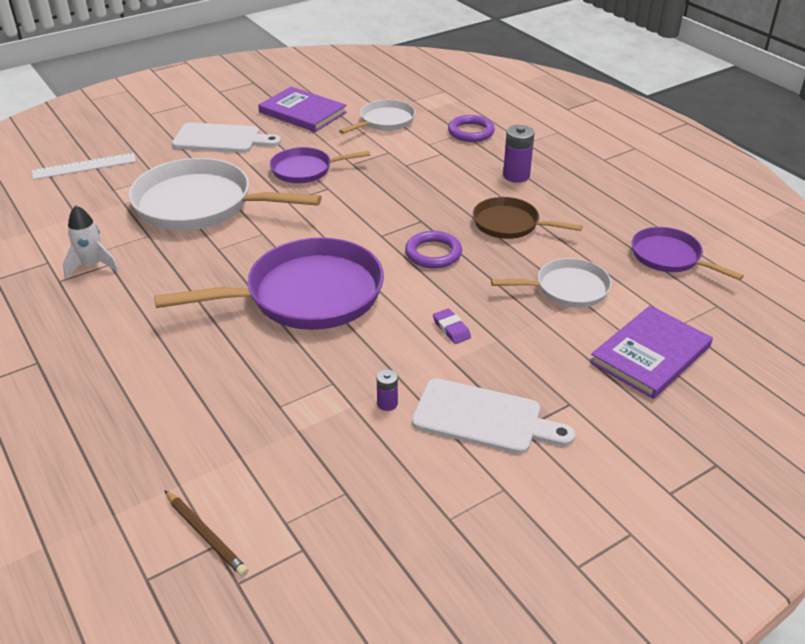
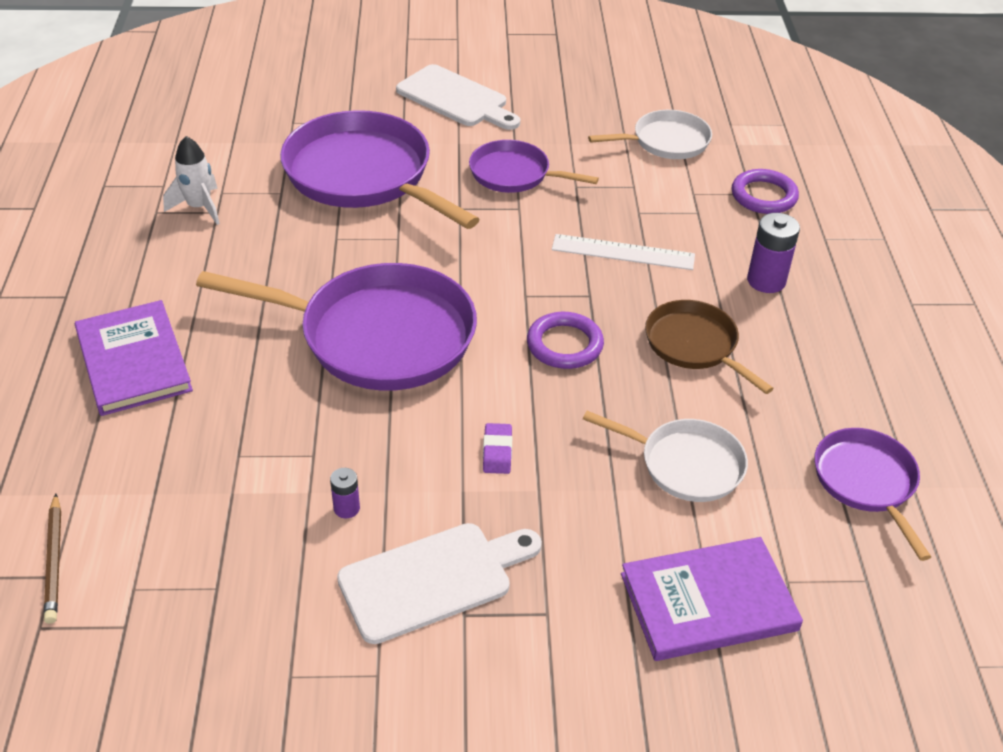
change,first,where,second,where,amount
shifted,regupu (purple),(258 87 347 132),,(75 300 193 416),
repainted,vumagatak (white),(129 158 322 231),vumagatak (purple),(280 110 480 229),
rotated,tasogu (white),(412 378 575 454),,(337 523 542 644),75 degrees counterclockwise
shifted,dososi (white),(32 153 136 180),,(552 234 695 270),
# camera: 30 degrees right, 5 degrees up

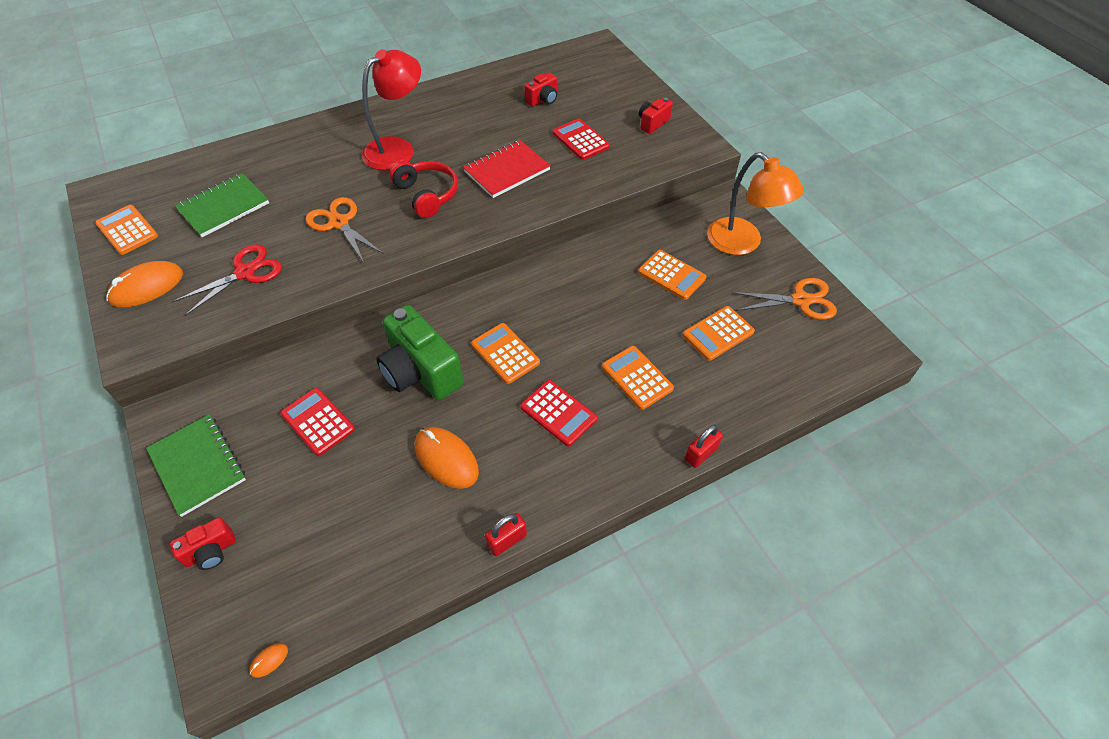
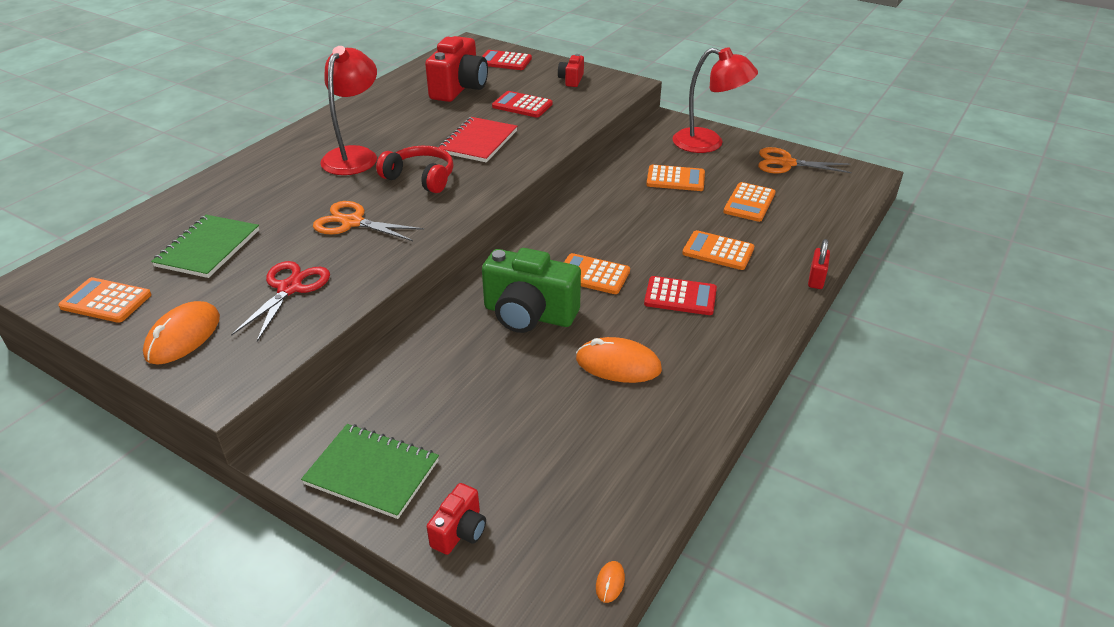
change,first,where,second,where,amount
scaled,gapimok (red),(524 72 557 107),,(425 36 488 102),x2.00
shifted,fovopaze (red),(280 388 355 456),,(482 50 532 70),
repainted,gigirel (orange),(707 152 804 255),gigirel (red),(672 47 758 153),
rotated,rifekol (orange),(732 278 837 320),,(758 147 852 174),135 degrees counterclockwise
gone,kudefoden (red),(485 513 527 556),,,
# camera: 30 degrees left, 15 degrees down

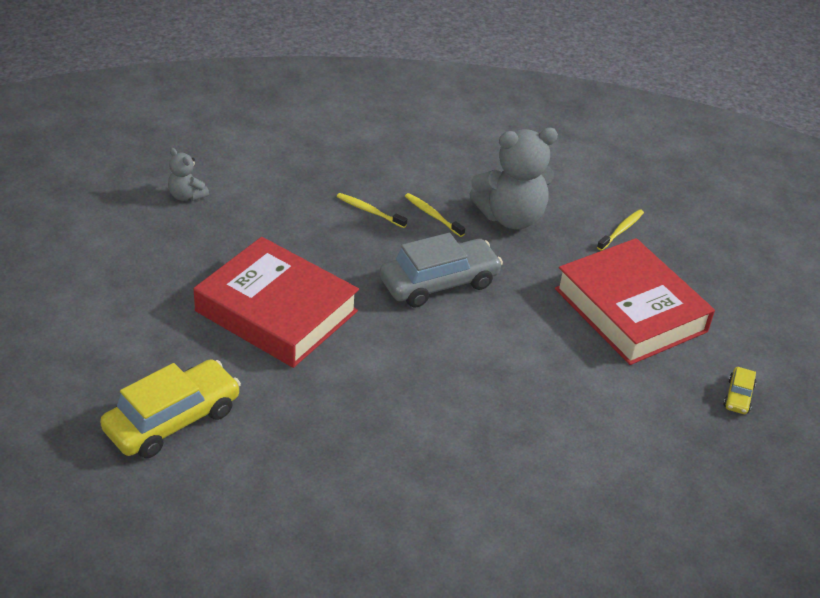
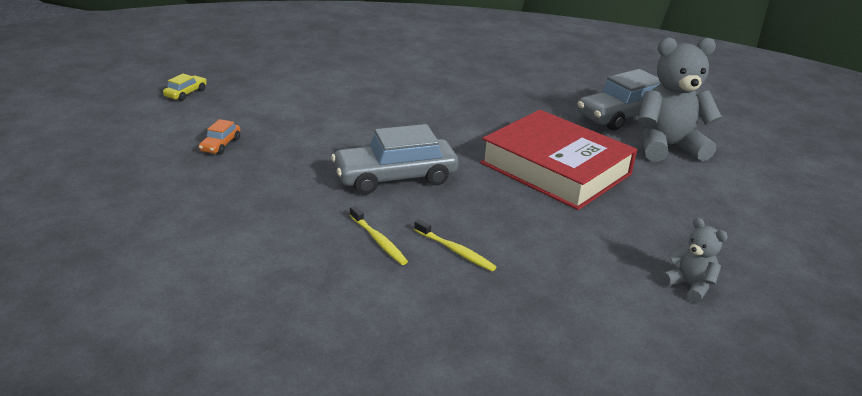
change,first,where,second,where,amount
swapped,regupu (red),(555 238 715 365),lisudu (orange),(199 119 240 154),
repainted,lisudu (yellow),(100 359 241 458),lisudu (grey),(577 69 661 131),
shifted,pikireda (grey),(469 128 558 229),,(638 37 722 162),
gone,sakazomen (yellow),(597 209 644 251),,,
# camera: 170 degrees left, 10 degrees down

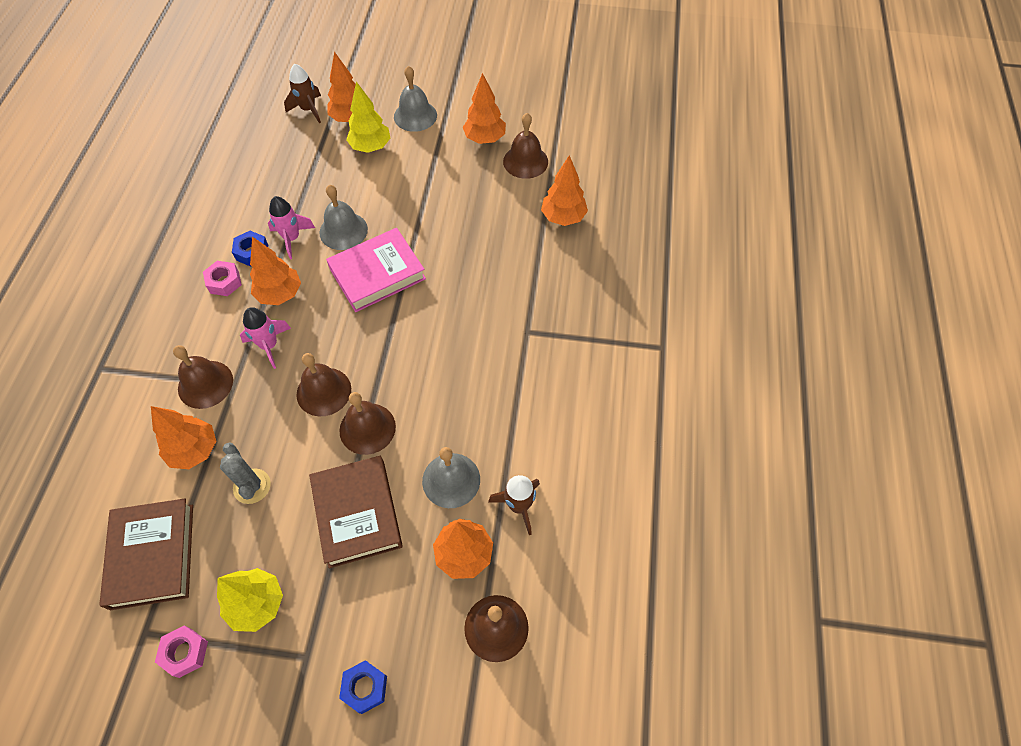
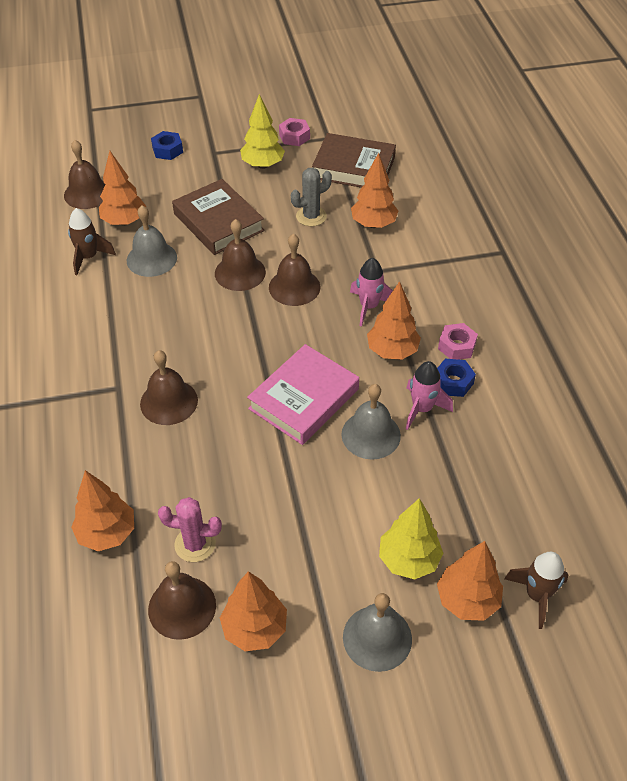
change,first,where,second,where,amount
shifted,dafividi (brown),(173 345 233 409),,(140 350 198 425),
new,,,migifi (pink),(158 497 222 562),
rotated,migifi (grey),(220 443 271 504),,(291 167 332 226),75 degrees counterclockwise
rotated,regupu (brown),(99 498 193 610),,(312 133 396 188),45 degrees counterclockwise
# camera: 160 degrees right, 10 degrees down

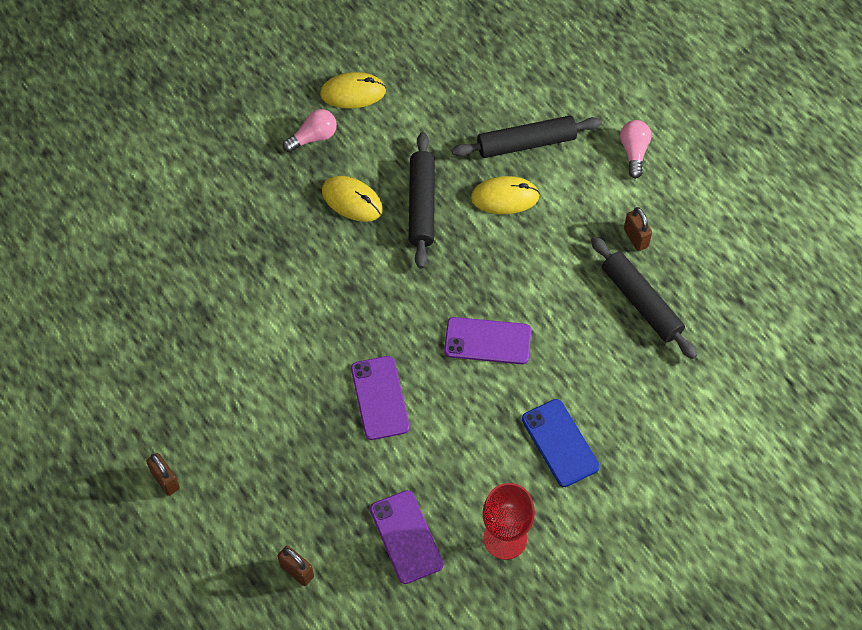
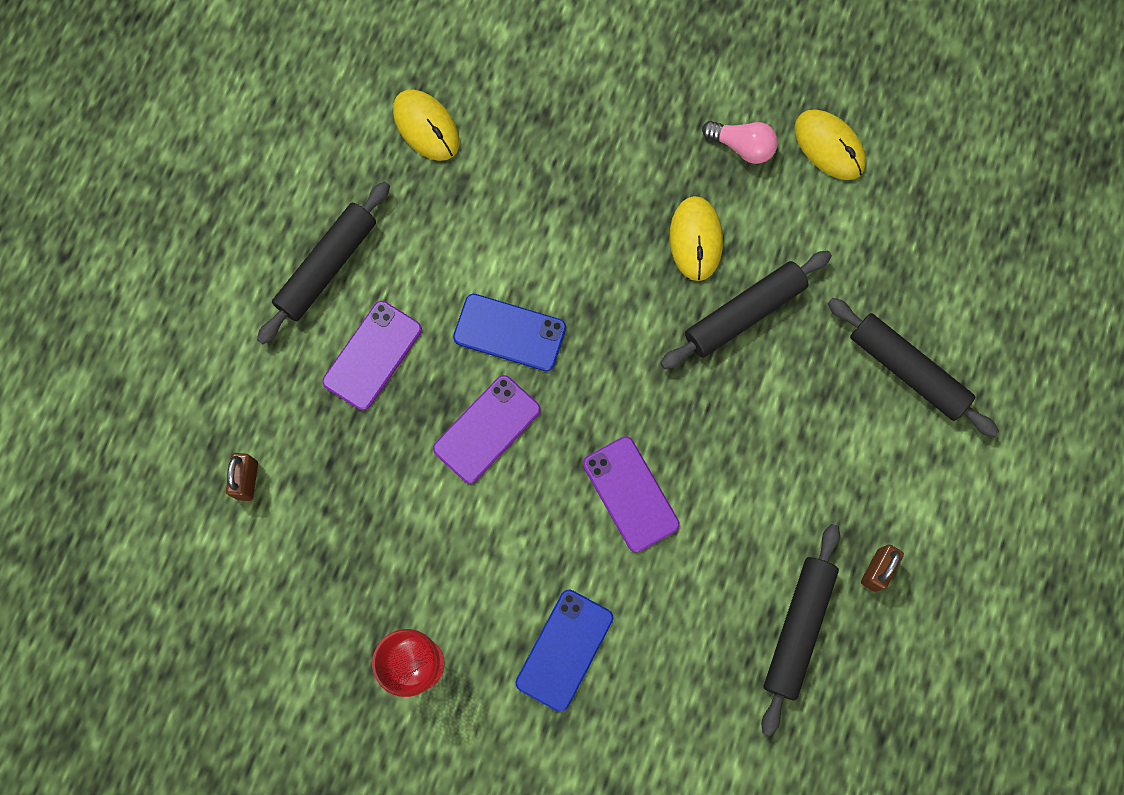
change,first,where,second,where,amount
new,,,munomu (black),(257 181 390 344),
shifted,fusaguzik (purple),(370 490 443 584),,(322 301 422 411),
shifted,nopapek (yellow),(471 176 540 214),,(393 89 460 161),
new,,,fusaguzik (blue),(453 294 566 371),
gone,kudefoden (brown),(146 453 180 496),,,
gone,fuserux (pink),(620 120 651 178),,,
# camera: 55 degrees right, 15 degrees up

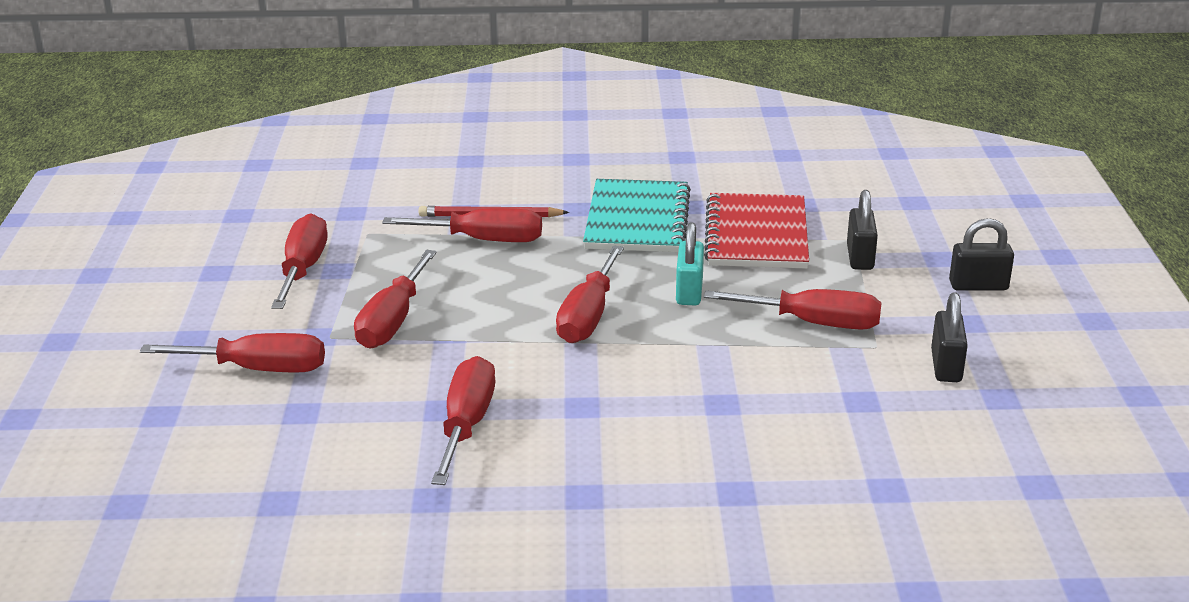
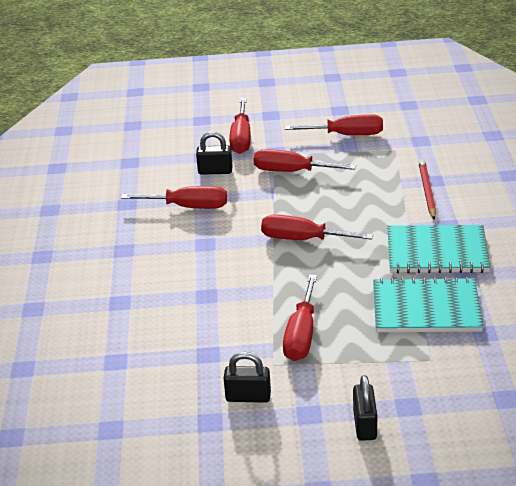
change,first,where,second,where,amount
shifted,kudefoden (black),(847 190 878 270),,(196 132 233 175),
repainted,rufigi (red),(704 193 809 269),rufigi (turquoise),(373 277 483 332),
gone,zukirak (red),(382 208 542 242),,,
gone,kudefoden (turquoise),(676 222 704 305),,,
# camera: 90 degrees right, 5 degrees up

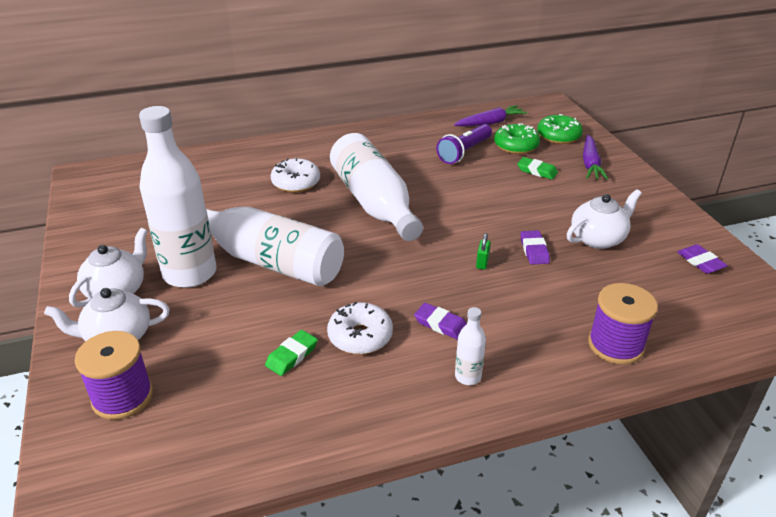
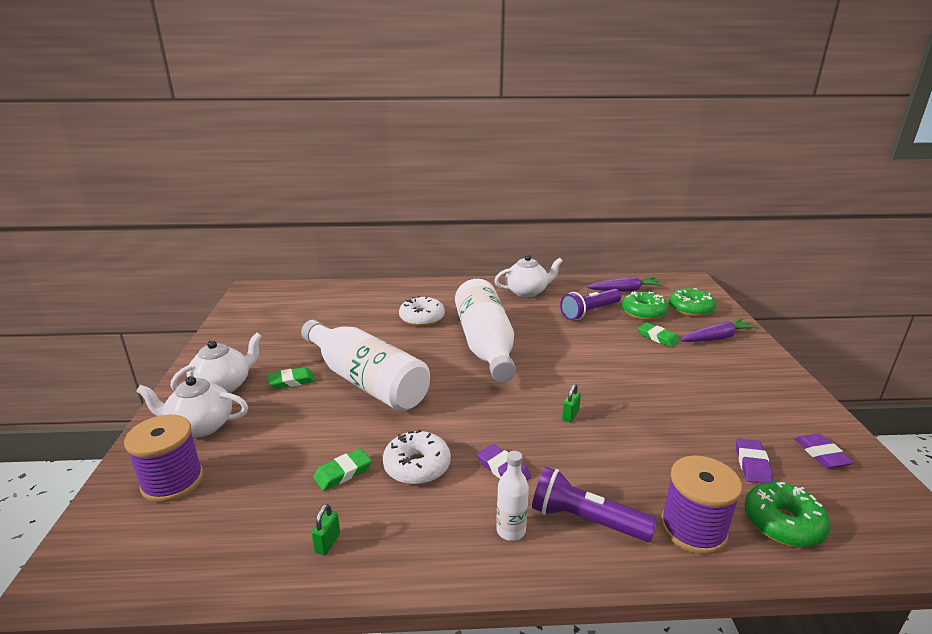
change,first,where,second,where,amount
swapped,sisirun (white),(139 106 216 288),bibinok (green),(267 367 315 389),
new,,,kudefoden (green),(311 504 340 555),
shifted,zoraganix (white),(567 189 642 249),,(494 255 563 297),
new,,,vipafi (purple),(532 467 657 542),
rotated,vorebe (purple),(583 135 608 180),,(680 318 758 342),135 degrees counterclockwise
shifted,bibinok (purple),(521 230 550 265),,(736 438 773 483),
new,,,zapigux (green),(744 482 830 547),
# camera: 15 degrees right, 10 degrees down

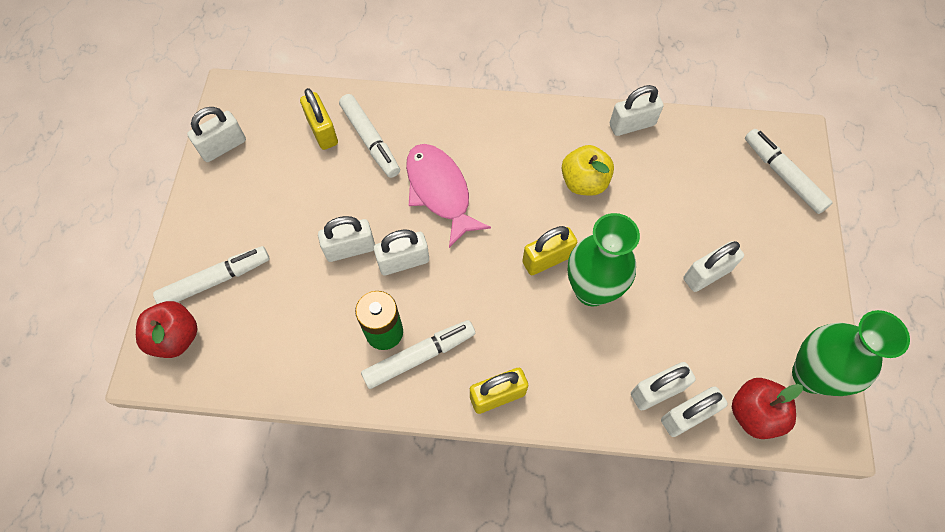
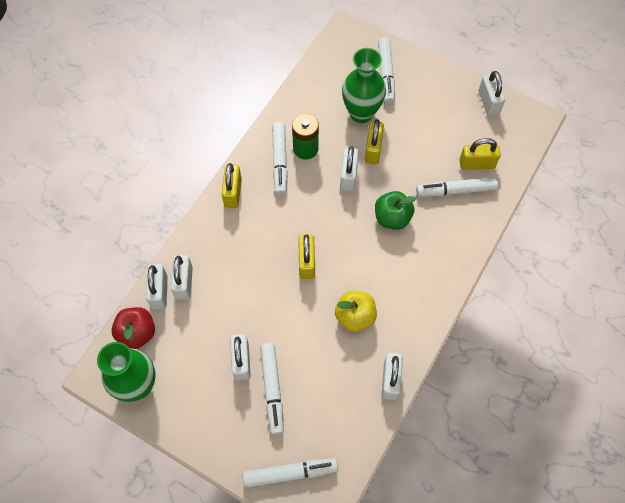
change,first,where,second,where,amount
new,,,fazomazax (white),(260 343 284 435),
shifted,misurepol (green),(567 213 640 306),,(342 48 386 123),
repainted,kudefoden (white),(318 216 375 262),kudefoden (yellow),(365 119 384 165),
swapped,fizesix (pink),(406 144 491 248),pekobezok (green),(375 191 416 230),
gone,pekobezok (red),(136 301 198 358),,,
# camera: 115 degrees right, 0 degrees up

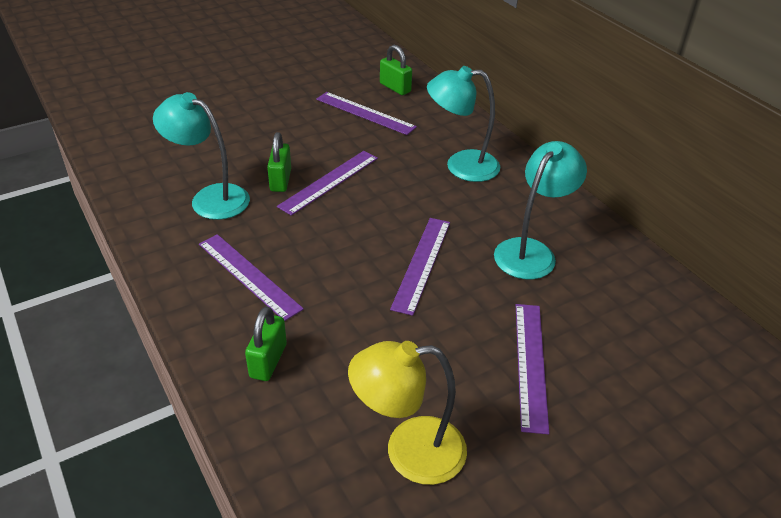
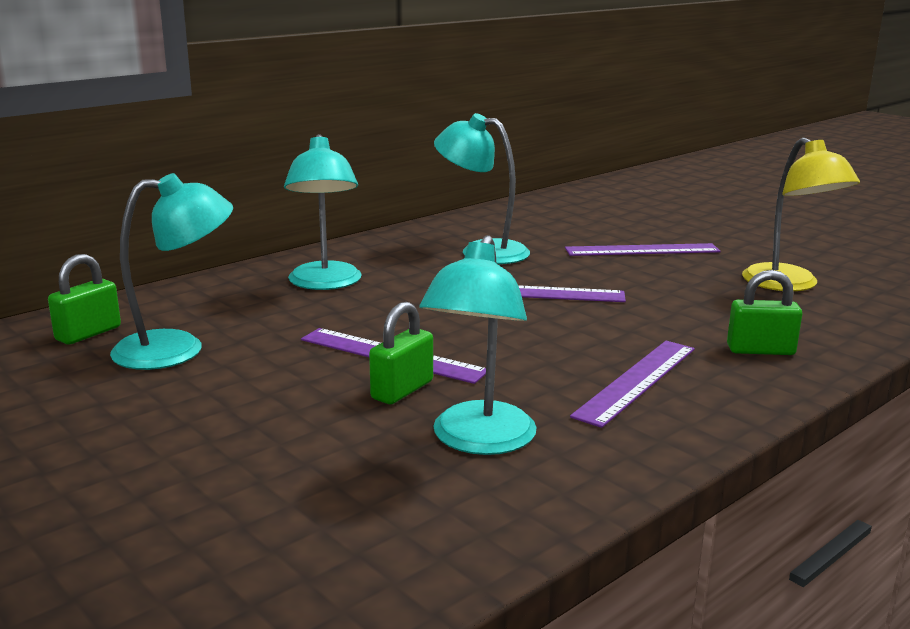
change,first,where,second,where,amount
swapped,dososi (purple),(316 92 417 135),gigirel (turquoise),(110 173 233 370),
rotated,kudefoden (green),(267 132 291 192),,(369 302 433 404),45 degrees counterclockwise
# camera: 100 degrees left, 20 degrees down

